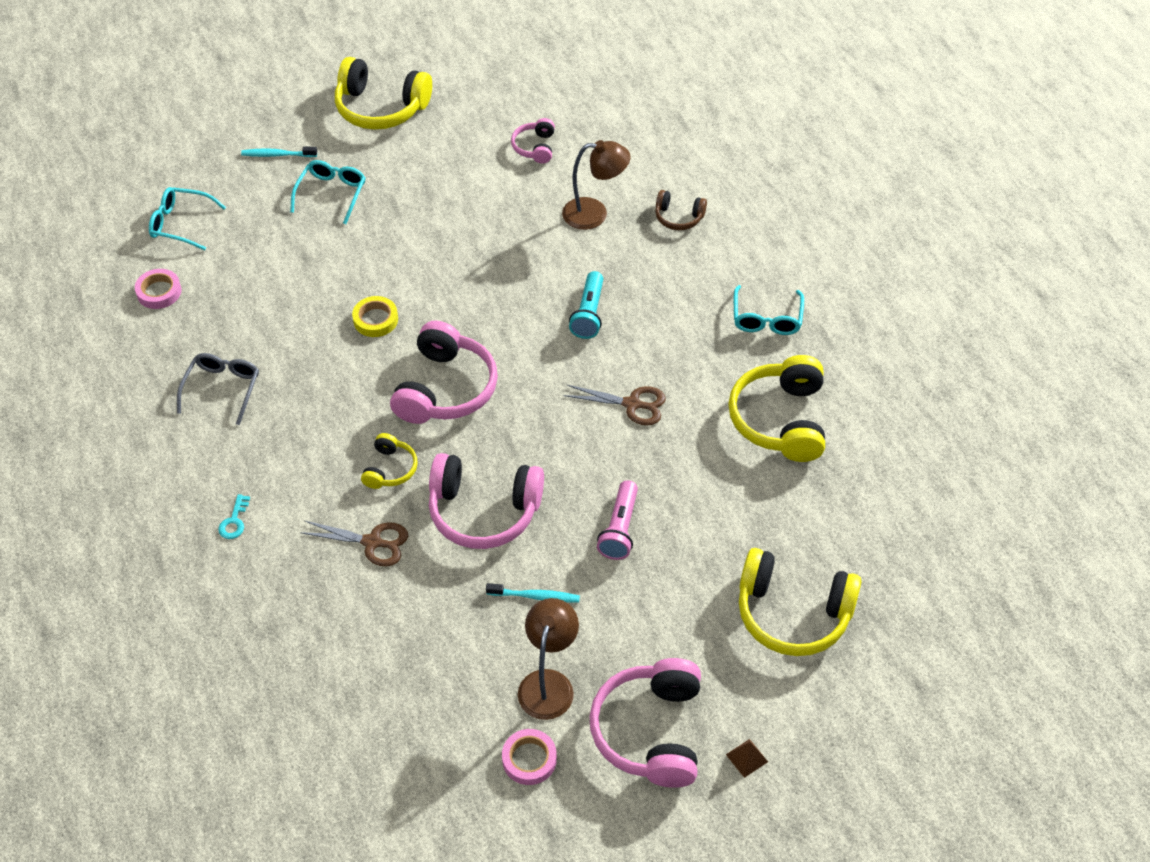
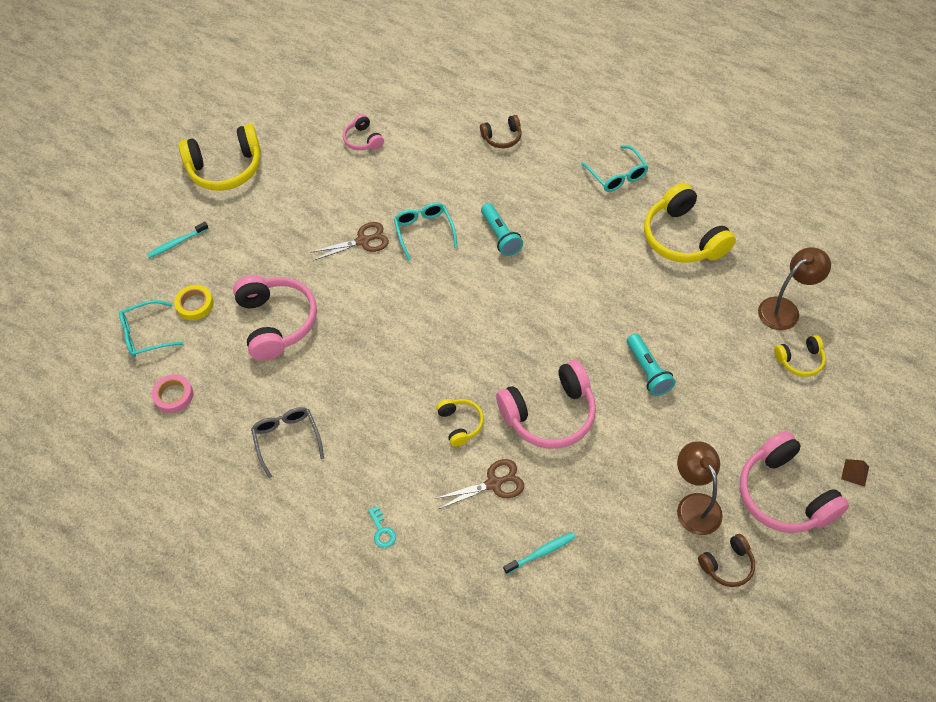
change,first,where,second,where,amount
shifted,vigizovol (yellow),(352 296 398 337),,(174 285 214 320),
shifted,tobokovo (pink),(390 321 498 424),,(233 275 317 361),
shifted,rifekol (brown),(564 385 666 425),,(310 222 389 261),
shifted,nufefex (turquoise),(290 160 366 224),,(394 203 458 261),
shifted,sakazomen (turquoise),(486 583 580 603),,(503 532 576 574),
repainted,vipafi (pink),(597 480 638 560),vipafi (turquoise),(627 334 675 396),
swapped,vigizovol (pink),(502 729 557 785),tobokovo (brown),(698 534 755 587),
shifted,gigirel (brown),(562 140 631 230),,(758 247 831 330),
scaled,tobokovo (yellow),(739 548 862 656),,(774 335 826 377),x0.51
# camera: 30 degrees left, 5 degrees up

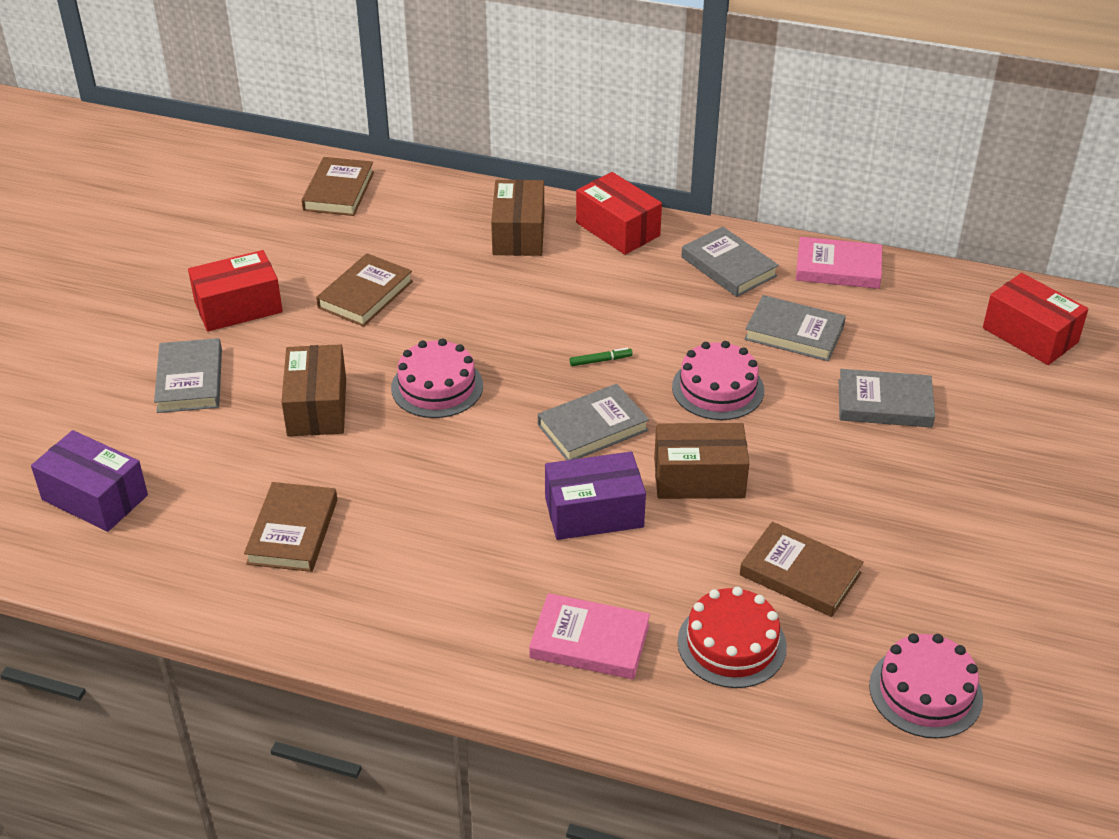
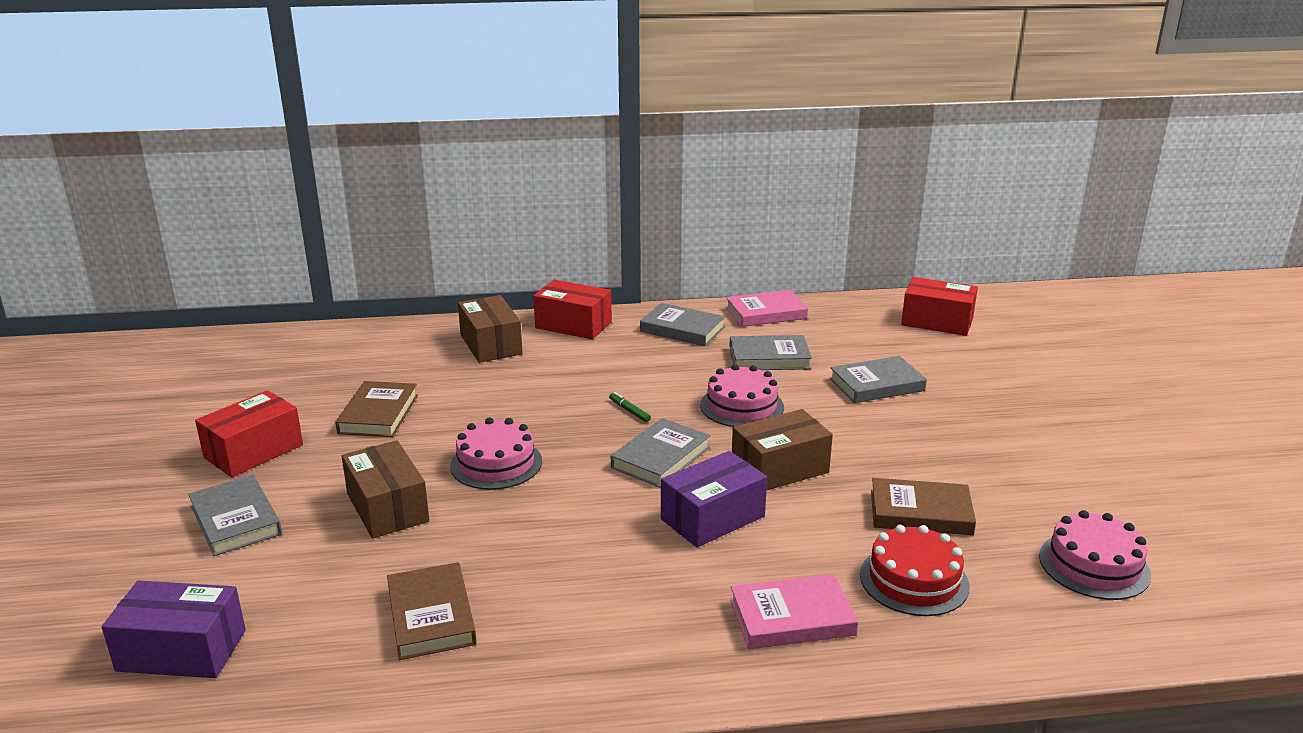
change,first,where,second,where,amount
rotated,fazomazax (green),(570 348 633 366),,(609 392 651 422),90 degrees counterclockwise
gone,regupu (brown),(302 157 374 216),,,
# camera: 25 degrees left, 15 degrees down

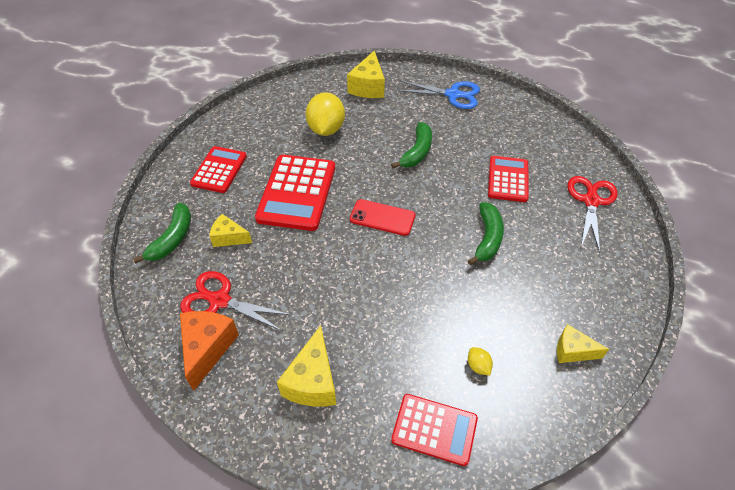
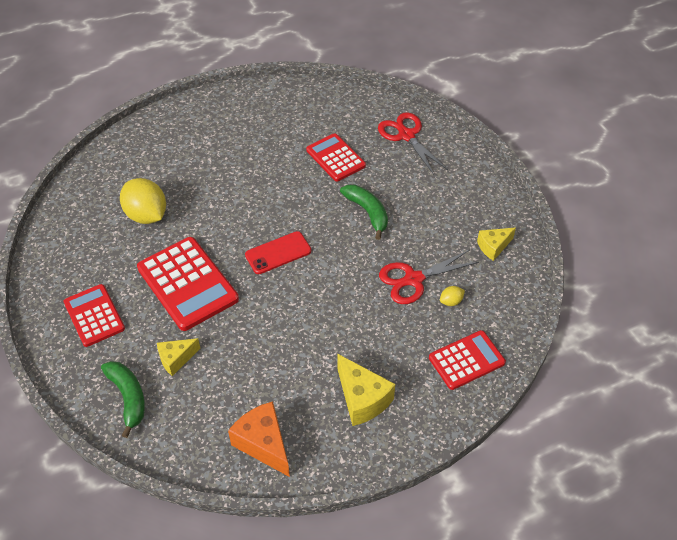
change,first,where,second,where,amount
shifted,rifekol (red),(180 271 292 331),,(379 250 479 304),
rotated,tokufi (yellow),(468 347 493 376),,(440 286 465 306),45 degrees counterclockwise
gone,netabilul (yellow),(347 50 385 98),,,
gone,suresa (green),(391 122 432 168),,,
gone,rifekol (blue),(397 81 480 109),,,
# camera: 45 degrees left, 0 degrees up

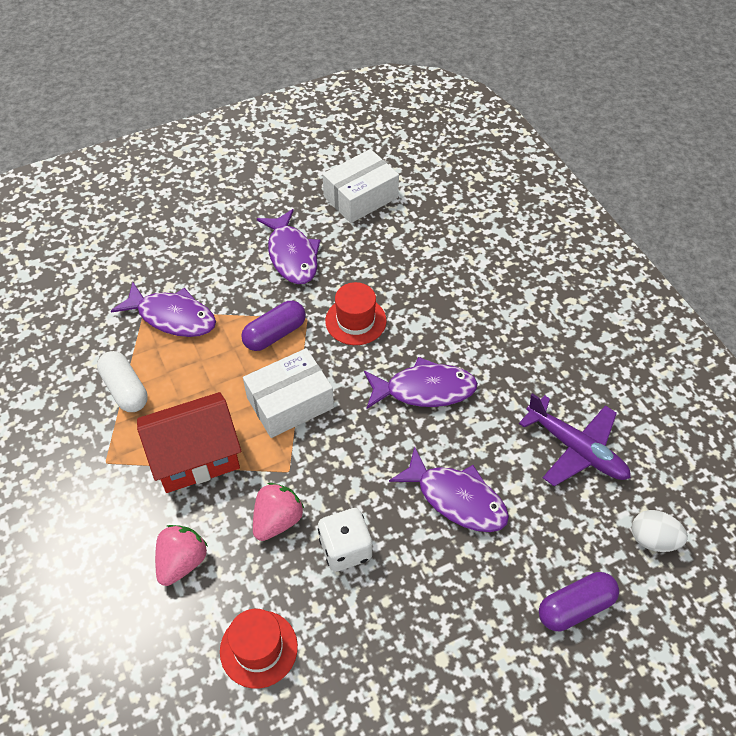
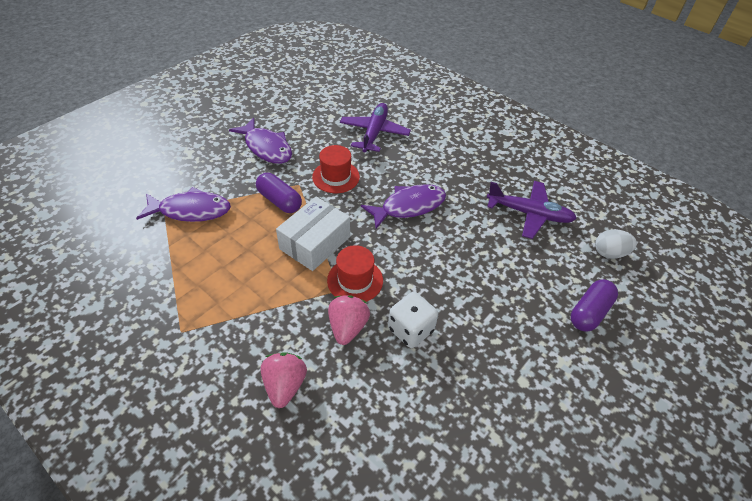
change,first,where,second,where,amount
rotated,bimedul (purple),(241 301 306 351),,(256 173 302 213),75 degrees counterclockwise
shifted,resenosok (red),(220 609 298 689),,(327 245 383 302),
new,,,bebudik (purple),(340 103 411 153),
gone,bimedul (white),(97 351 148 412),,,
gone,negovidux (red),(137 392 241 493),,,
gone,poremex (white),(322 149 399 223),,,
gone,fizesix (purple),(389 446 509 532),,,
# camera: 25 degrees left, 5 degrees down

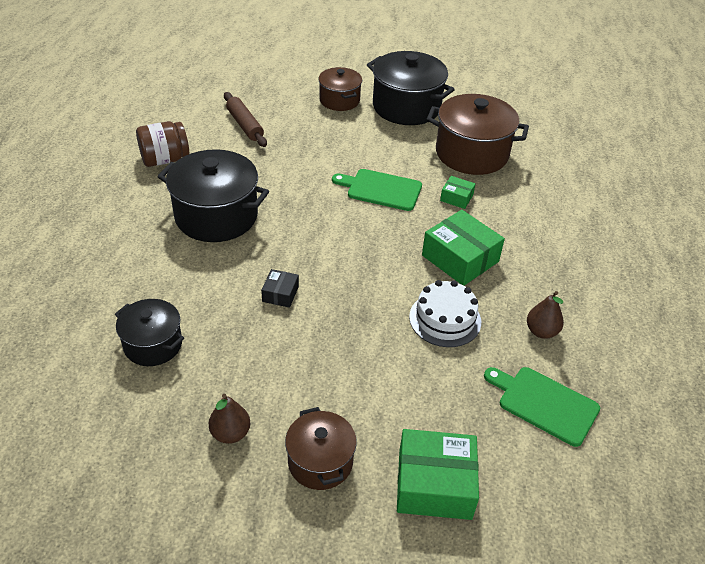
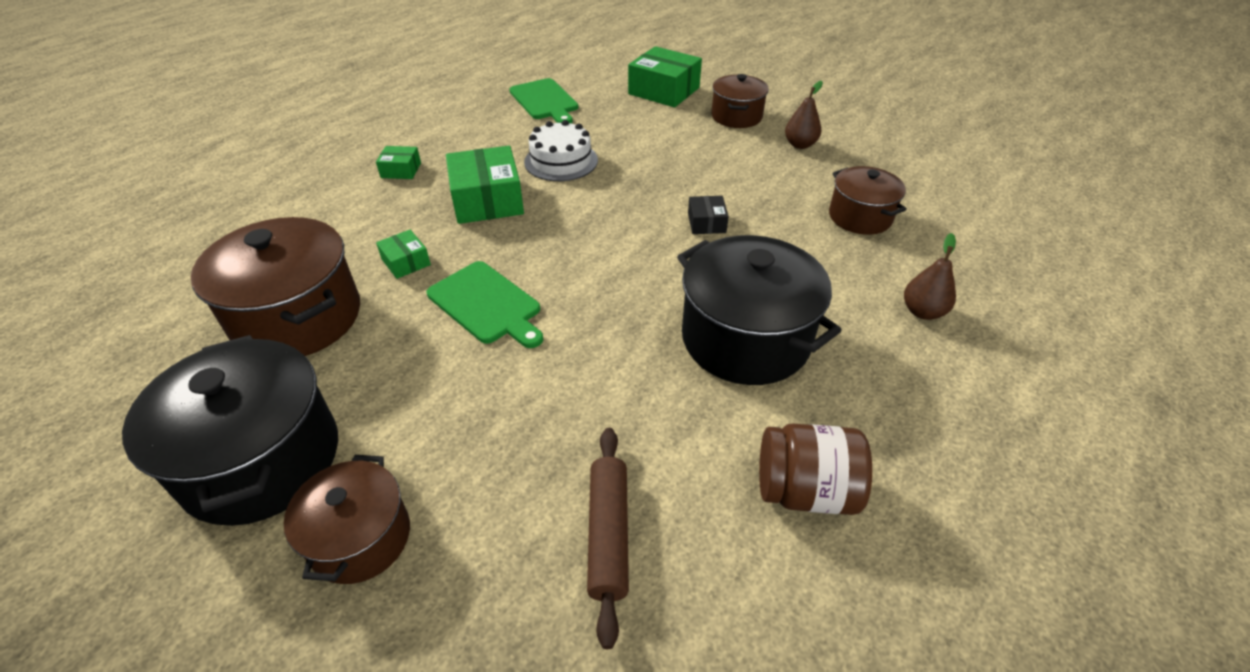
change,first,where,second,where,amount
new,,,poremex (green),(376 146 421 179),
rotated,poremex (black),(261 269 299 308),,(688 196 729 234),45 degrees counterclockwise
repainted,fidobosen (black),(115 299 184 366),fidobosen (brown),(829 166 907 235),
shifted,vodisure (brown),(527 291 564 339),,(904 233 956 320),
# camera: 150 degrees left, 0 degrees up

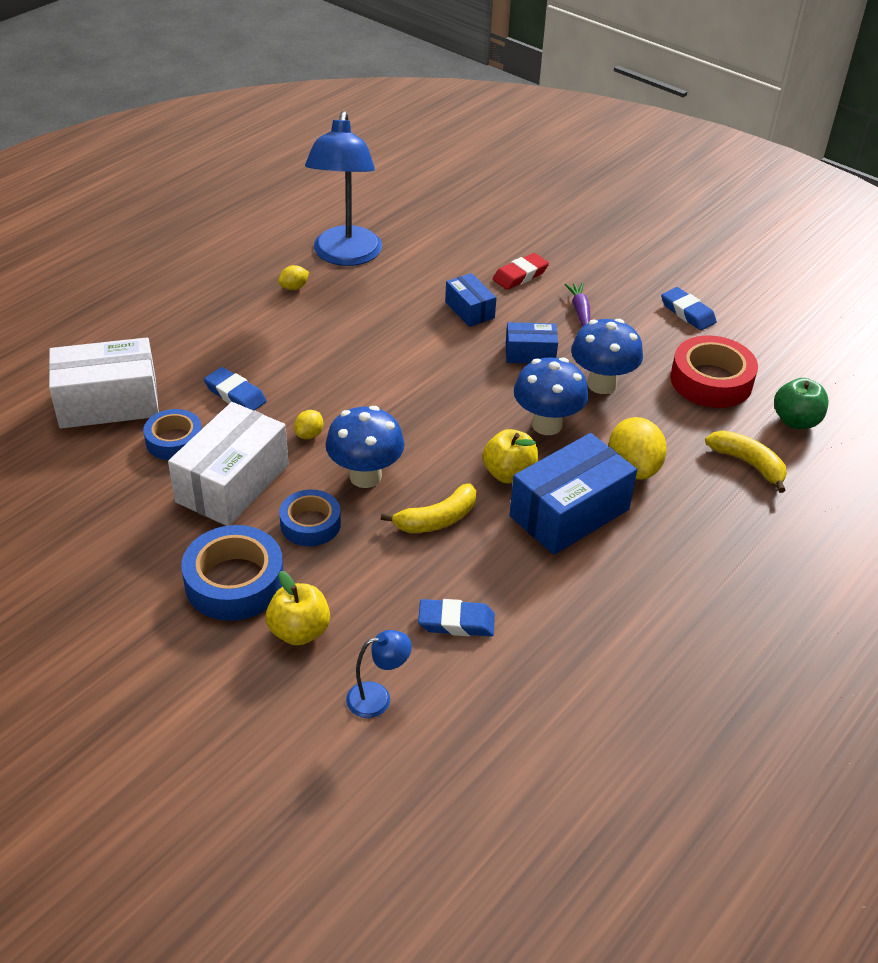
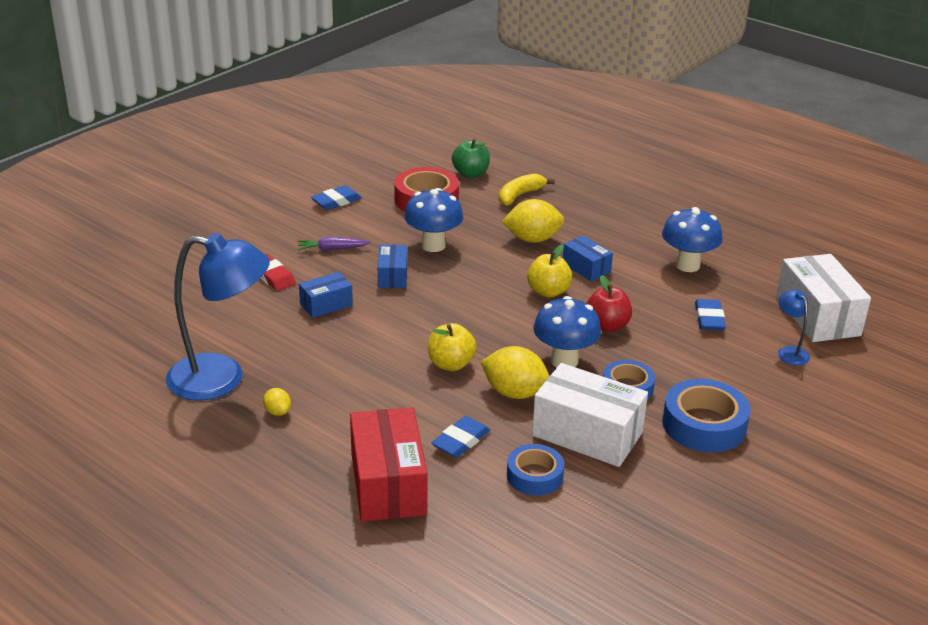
change,first,where,second,where,amount
new,,,poremex (red),(350 407 428 522),
shifted,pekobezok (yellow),(266 571 330 646),,(428 323 477 371),
scaled,tokufi (yellow),(294 410 323 439),,(481 346 549 399),x2.00
scaled,poremex (blue),(509 433 637 555),,(563 235 613 282),x0.54
swapped,suresa (yellow),(381 484 476 533),pekobezok (red),(587 275 632 332),
shifted,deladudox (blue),(514 357 588 435),,(662 207 723 272),
shifted,poremex (white),(49 337 159 429),,(776 254 871 342),
# camera: 90 degrees left, 10 degrees down

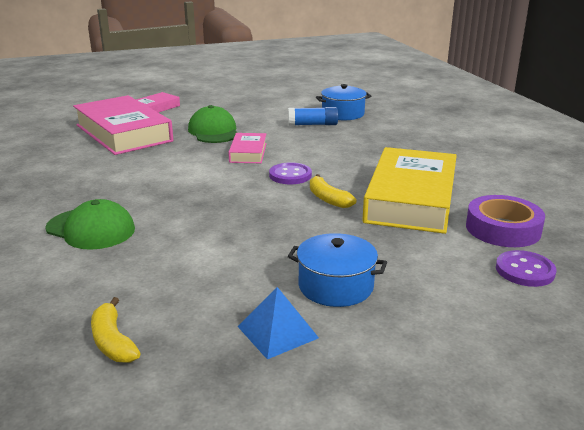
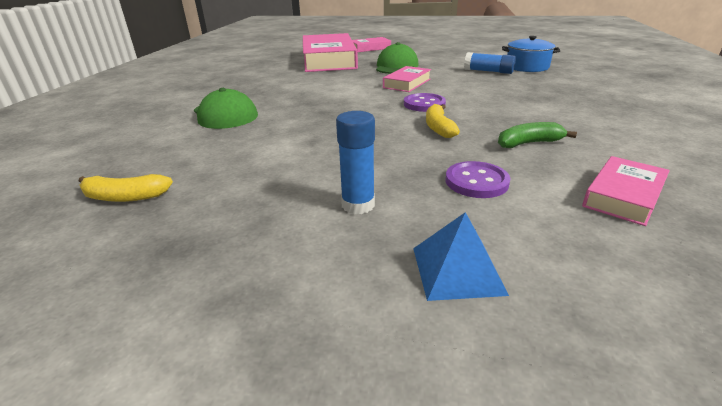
change,first,where,second,where,amount
rotated,suresa (yellow),(91 297 141 362),,(79 174 173 202),90 degrees counterclockwise
swapped,fidobosen (blue),(288 233 387 307),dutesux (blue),(336 111 375 214),
shifted,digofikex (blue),(238 287 319 359),,(413 212 509 301),
shifted,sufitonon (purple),(496 250 556 287),,(446 161 511 198),
swapped,regupu (yellow),(362 147 457 234),suresa (green),(498 122 577 148),
swapped,vigizovol (purple),(466 195 545 247),regupu (pink),(582 156 670 226),
# camera: 30 degrees right, 5 degrees up

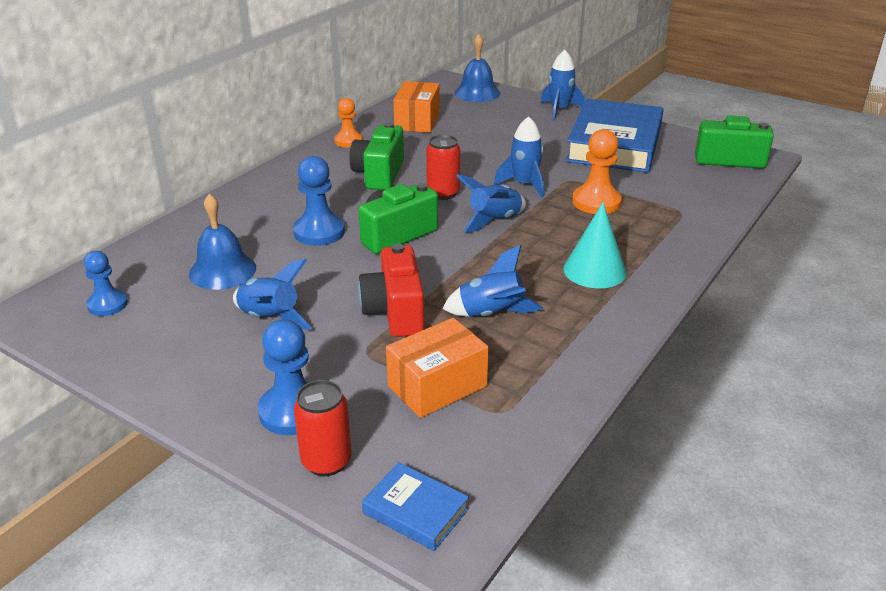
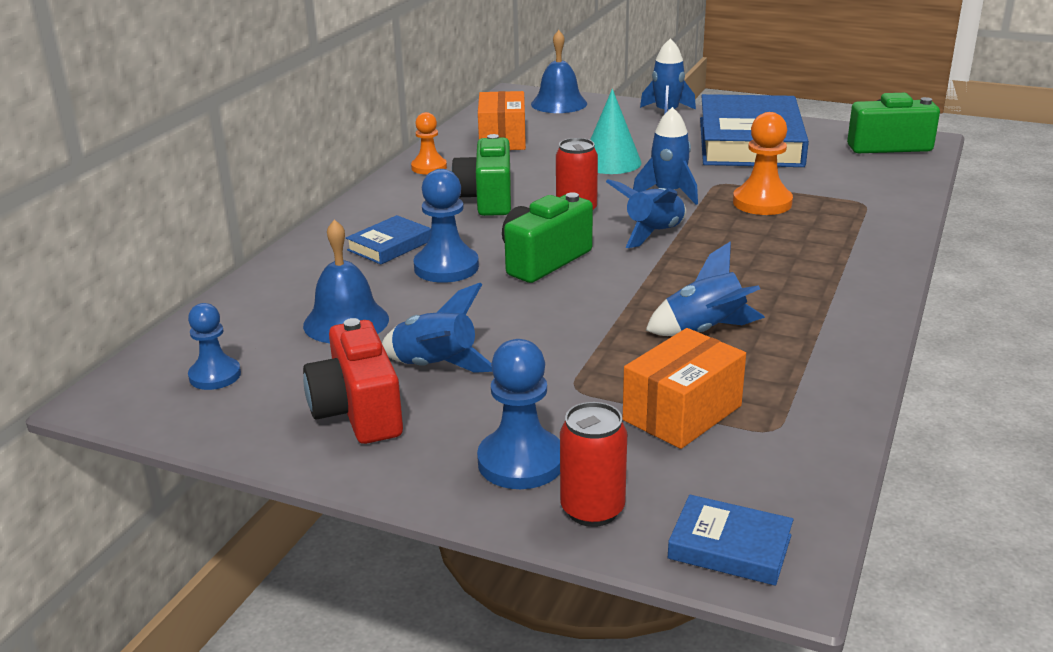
change,first,where,second,where,amount
shifted,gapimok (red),(358 244 425 337),,(303 318 403 444),
new,,,regupu (blue),(346 215 431 264),
shifted,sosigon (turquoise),(563 202 626 288),,(590 89 642 174),
# camera: 10 degrees left, 5 degrees down

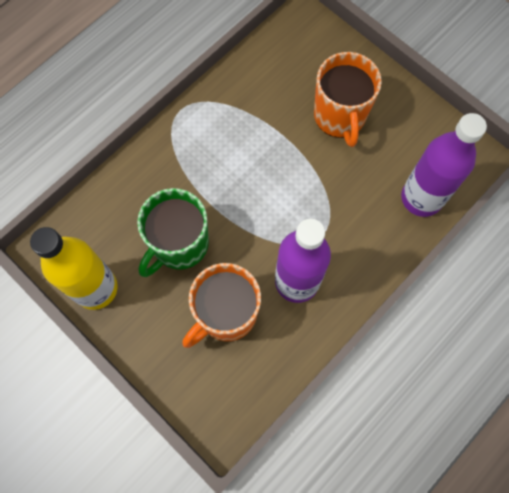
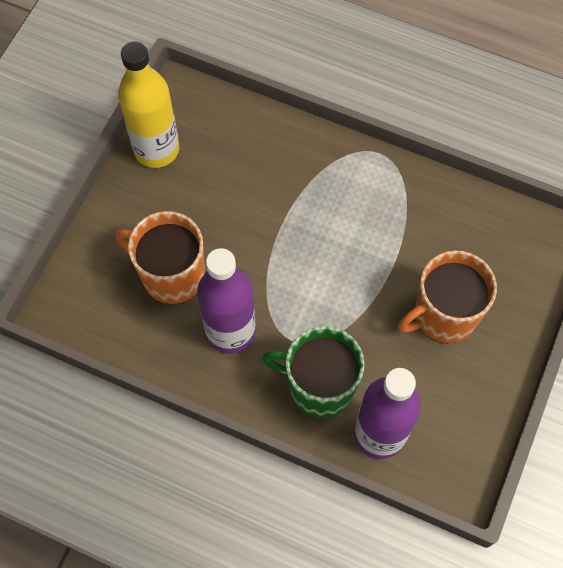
change,first,where,second,where,amount
shifted,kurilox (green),(137 188 209 277),,(262 326 365 418),
# camera: 70 degrees right, 5 degrees down

